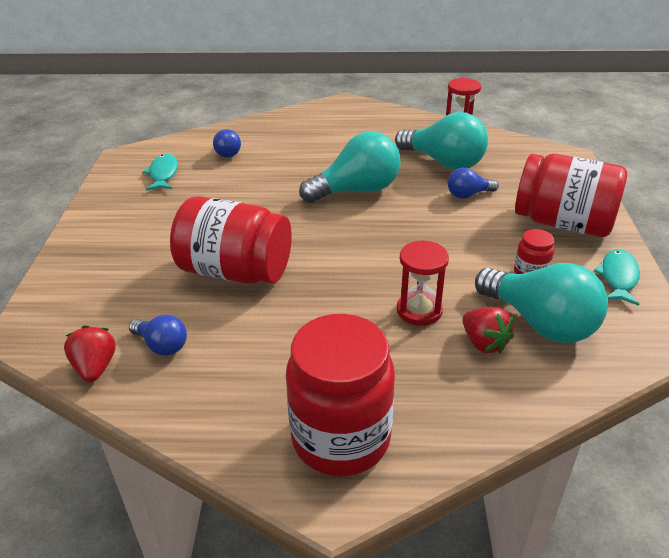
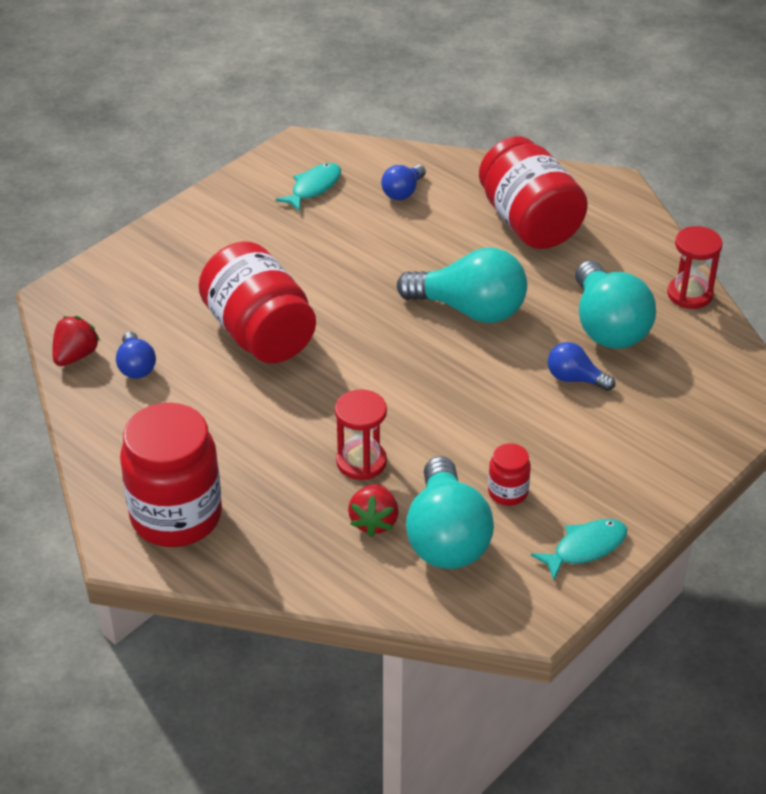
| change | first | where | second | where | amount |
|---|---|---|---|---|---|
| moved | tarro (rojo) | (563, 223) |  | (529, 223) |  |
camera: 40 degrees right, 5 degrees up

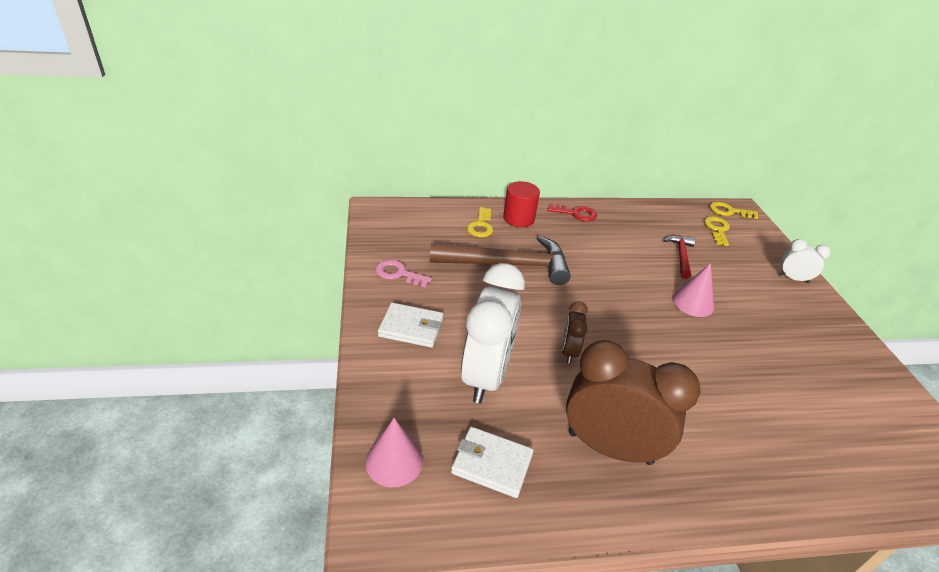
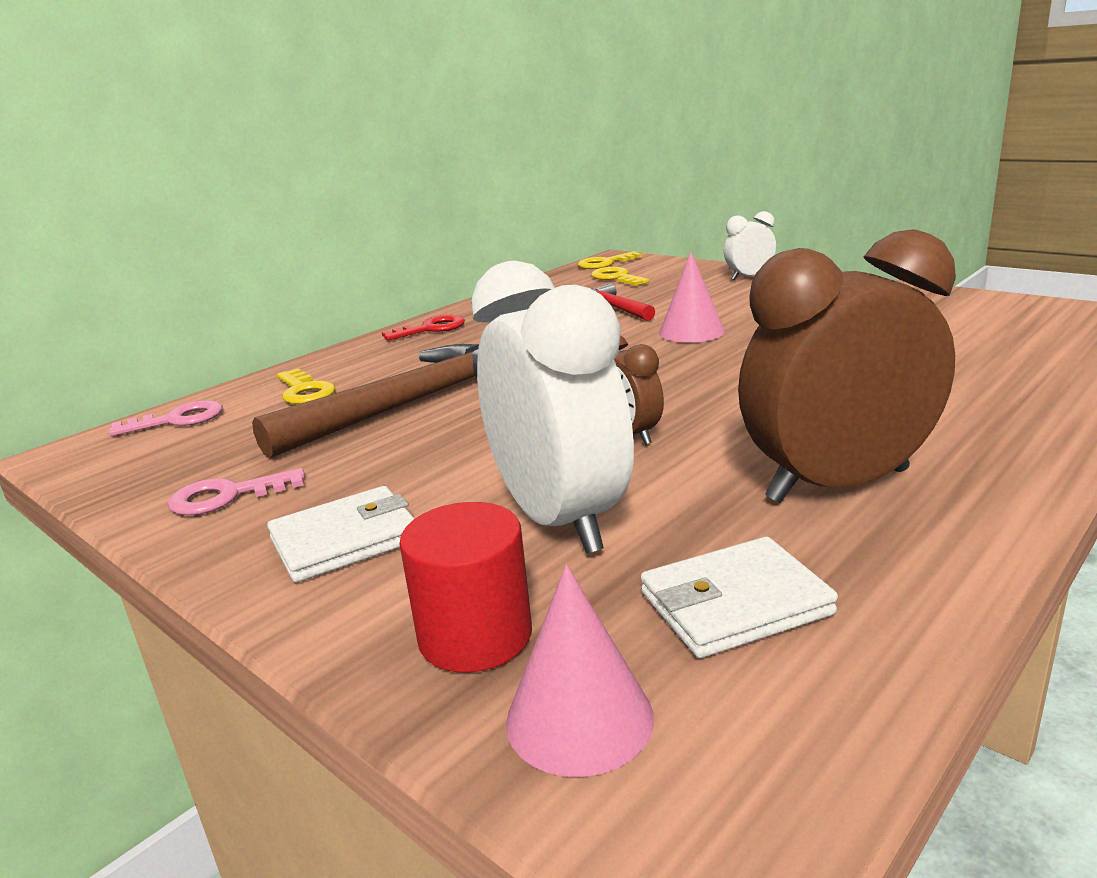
| change | first | where | second | where | amount |
|---|---|---|---|---|---|
| moved | cilindro (rojo) | (518, 218) |  | (475, 635) |  |
| added |  |  | llave (rosa) | (178, 420) |  |
camera: 35 degrees left, 15 degrees down

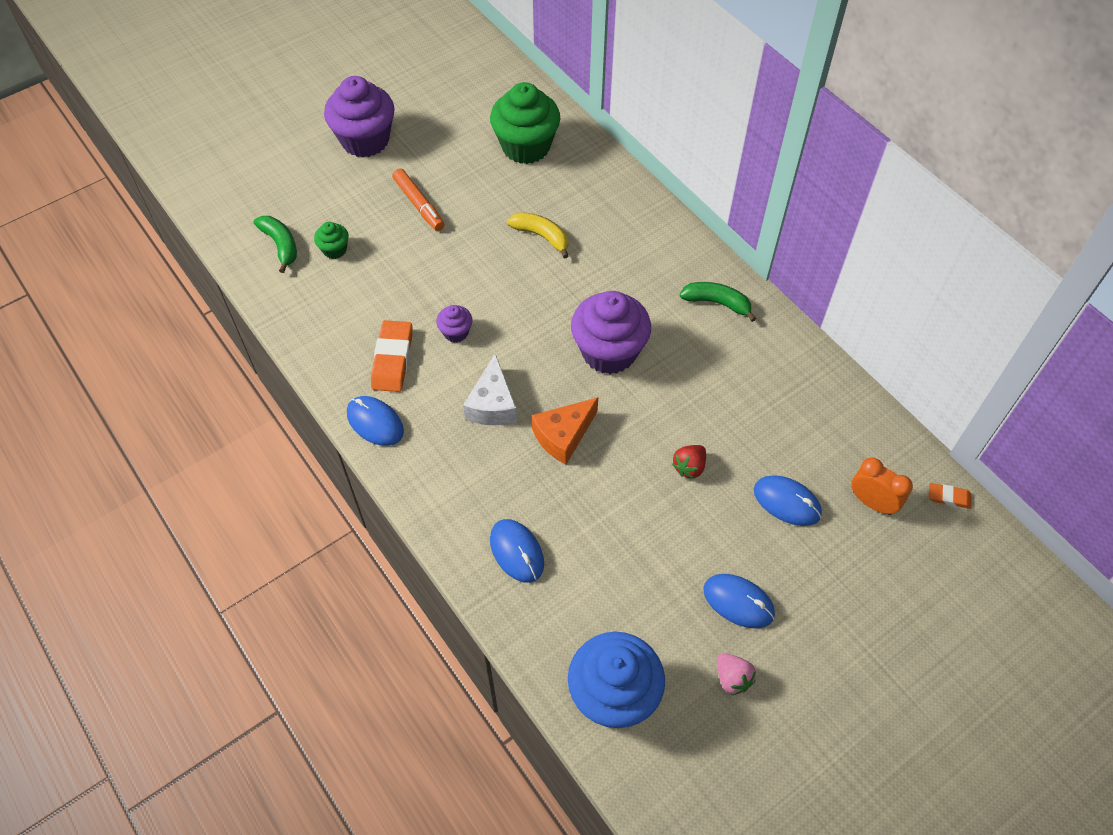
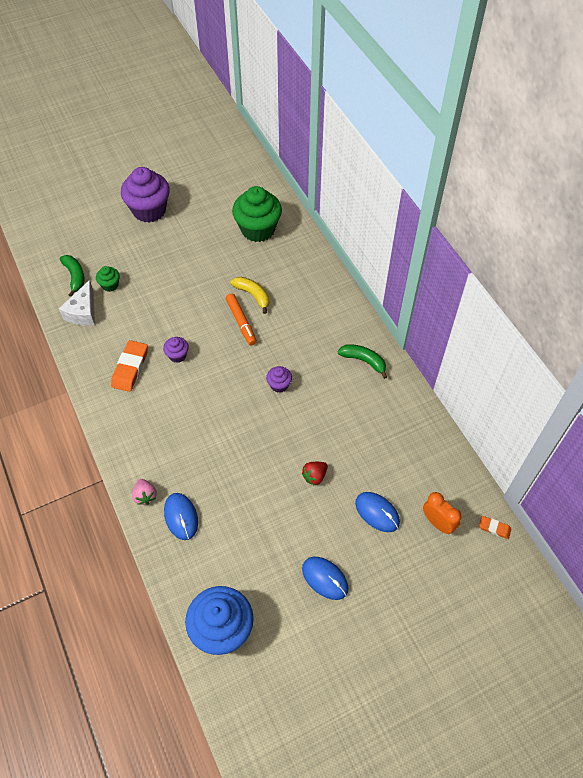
| change | first | where | second | where | amount |
|---|---|---|---|---|---|
| removed | ratón (azul) | (375, 422) |  |  |  |
| moved | rotulador (naranja) | (419, 204) |  | (241, 322) |  |
| moved | queso (blanco) | (492, 404) |  | (83, 312) |  |
| removed | queso (naranja) | (563, 436) |  |  |  |
| resized | magdalena (morado) | (609, 352) |  | (279, 385) | x0.46 |
| moved | fresa (rosa) | (732, 678) |  | (145, 496) |  |
camera: 10 degrees right, 0 degrees up

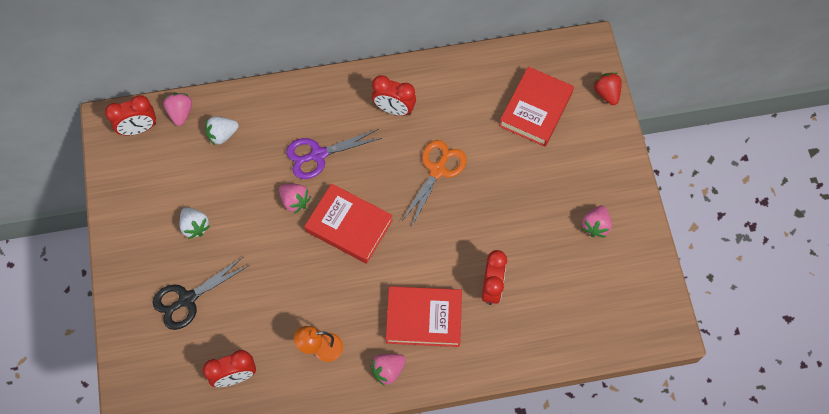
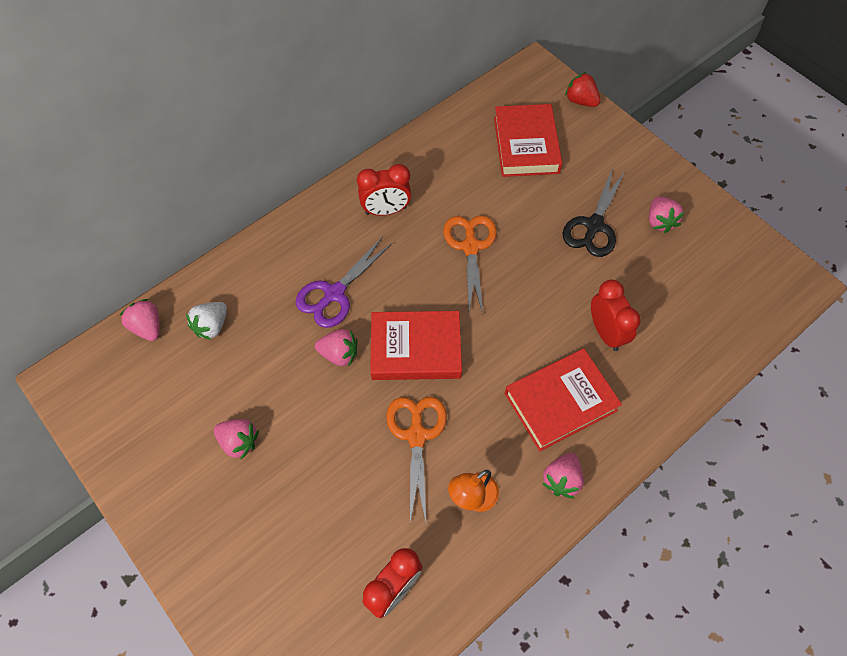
| change | first | where | second | where | amount |
|---|---|---|---|---|---|
| removed | despertador (rojo) | (139, 129) |  |  |  |
| moved | tijeras (negro) | (187, 299) |  | (594, 226) |  |
| recoloured | fresa (blanco) | (195, 226) | fresa (rosa) | (239, 442) |  |
| added |  |  | tijeras (naranja) | (416, 435) |  |
camera: 30 degrees left, 5 degrees down

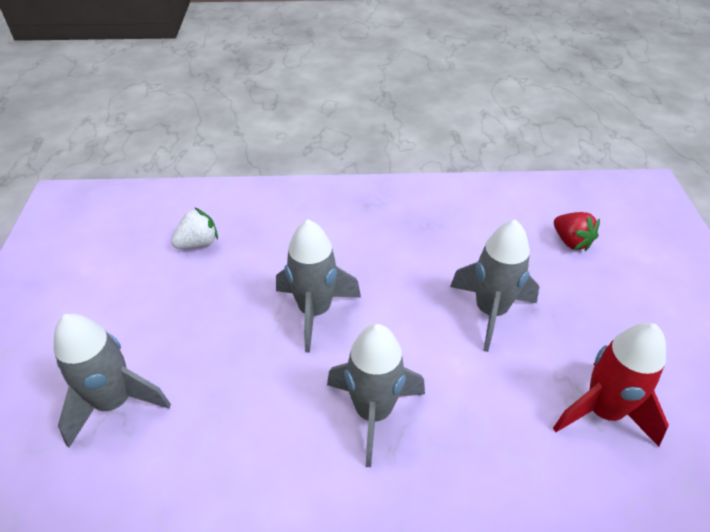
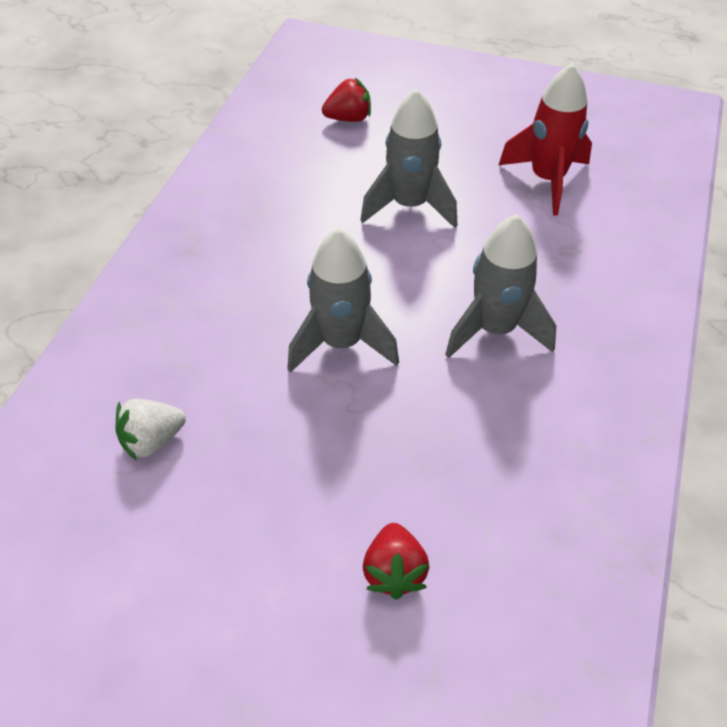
| change | first | where | second | where | amount |
|---|---|---|---|---|---|
| replaced | cohete (gris) | (114, 402) | fresa (rojo) | (394, 572) |  |
| turned | fresa (blanco) | (198, 243) |  | (152, 440) | 105 degrees counterclockwise |
camera: 70 degrees left, 5 degrees up

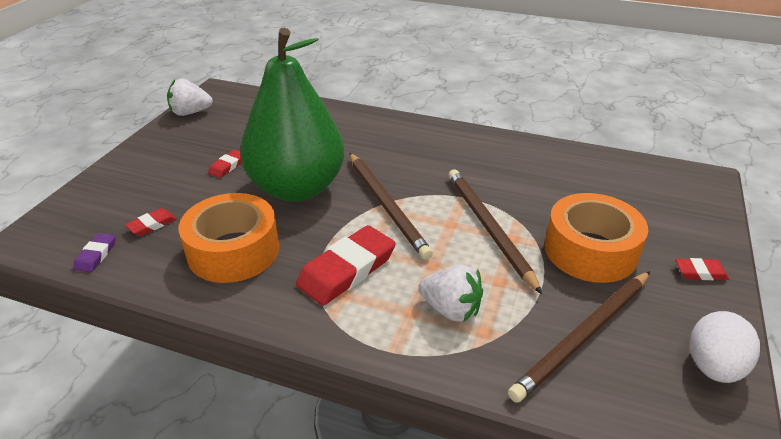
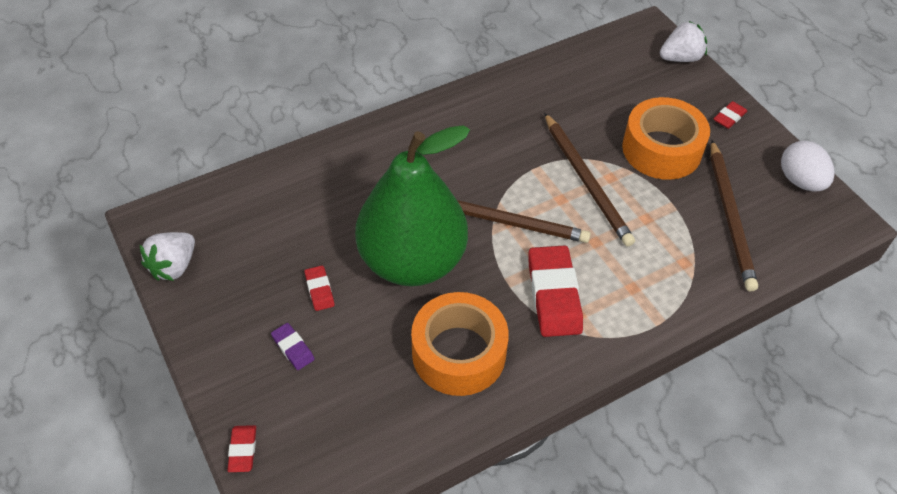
| change | first | where | second | where | amount |
|---|---|---|---|---|---|
| moved | goma de borrar (morado) | (96, 255) |  | (293, 348) |  |
| moved | goma de borrar (rojo) | (152, 225) |  | (243, 450) |  |
| moved | fresa (blanco) | (451, 309) |  | (680, 58) |  |
| turned | lápiz (marrón) | (488, 228) |  | (586, 181) | 135 degrees counterclockwise |
camera: 50 degrees left, 15 degrees up

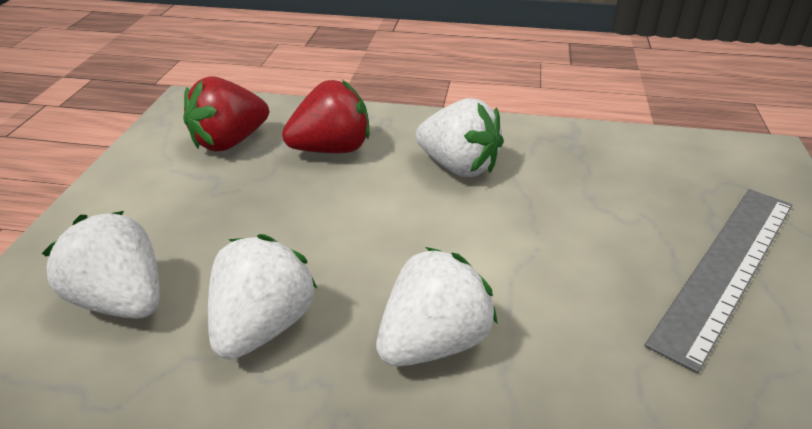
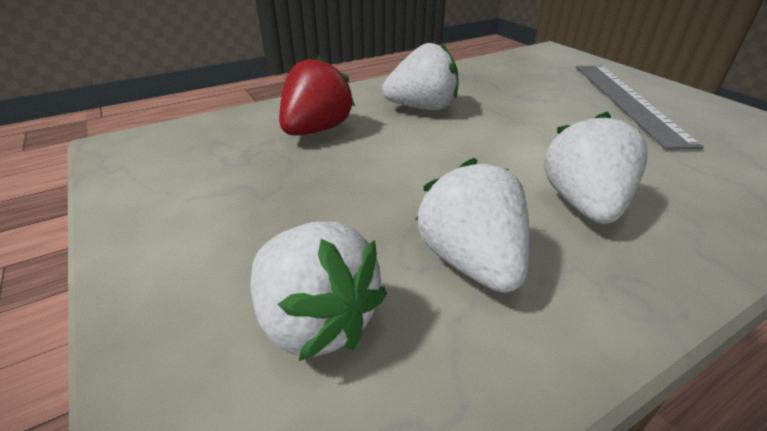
| change | first | where | second | where | amount |
|---|---|---|---|---|---|
| turned | fresa (blanco) | (121, 301) |  | (316, 321) | 135 degrees counterclockwise |
| removed | fresa (rojo) | (229, 142) |  |  |  |
camera: 40 degrees left, 0 degrees up

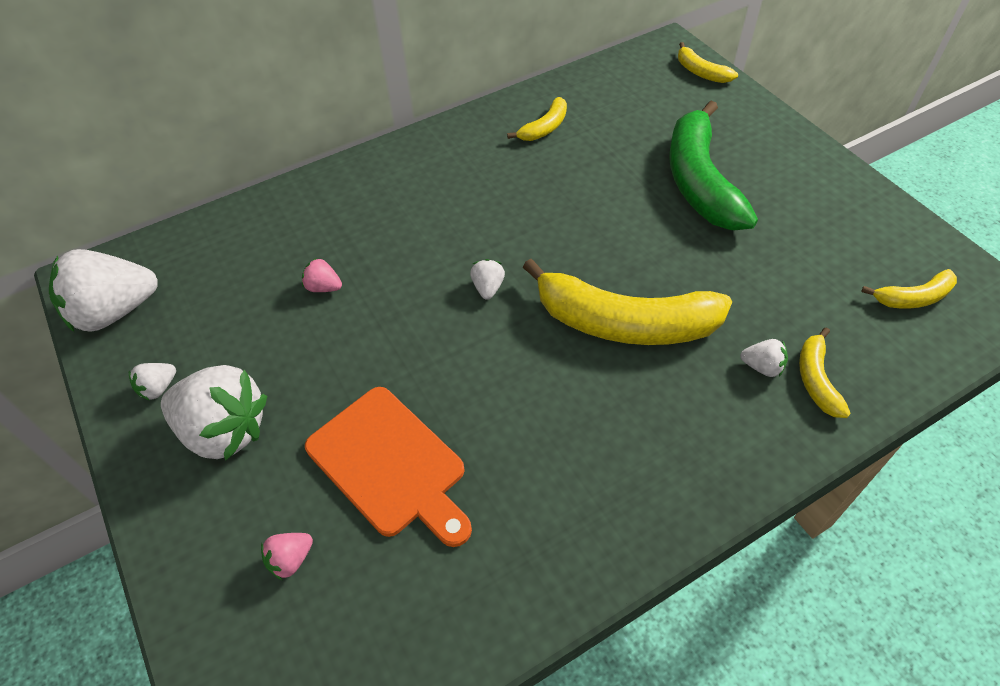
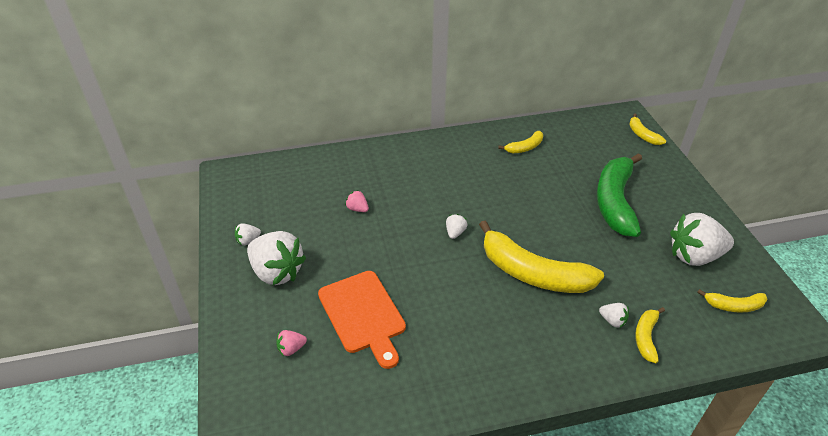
| change | first | where | second | where | amount |
|---|---|---|---|---|---|
| moved | fresa (blanco) | (115, 311) |  | (694, 256) |  |
camera: 15 degrees right, 10 degrees down

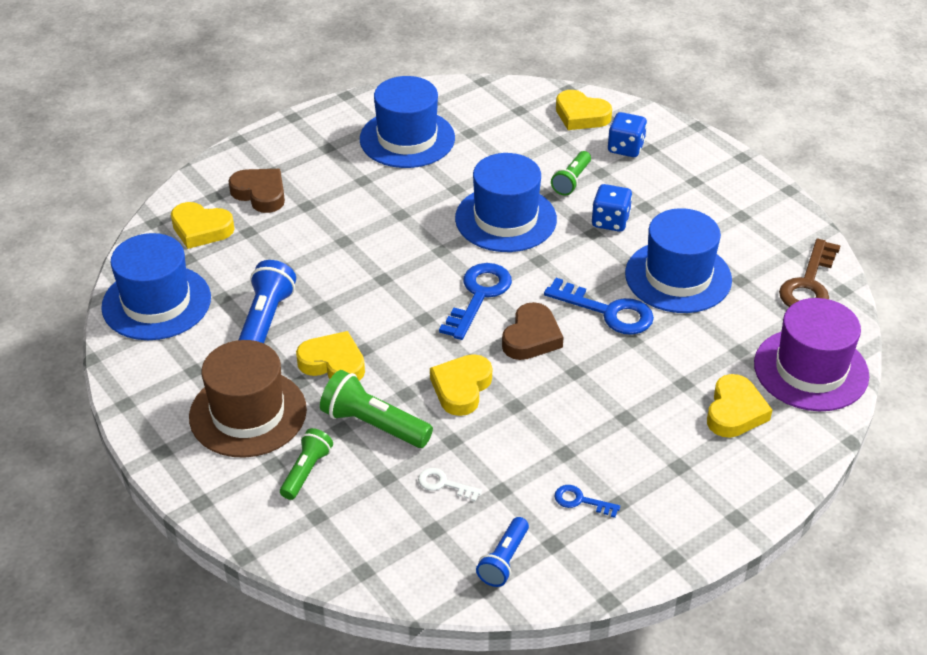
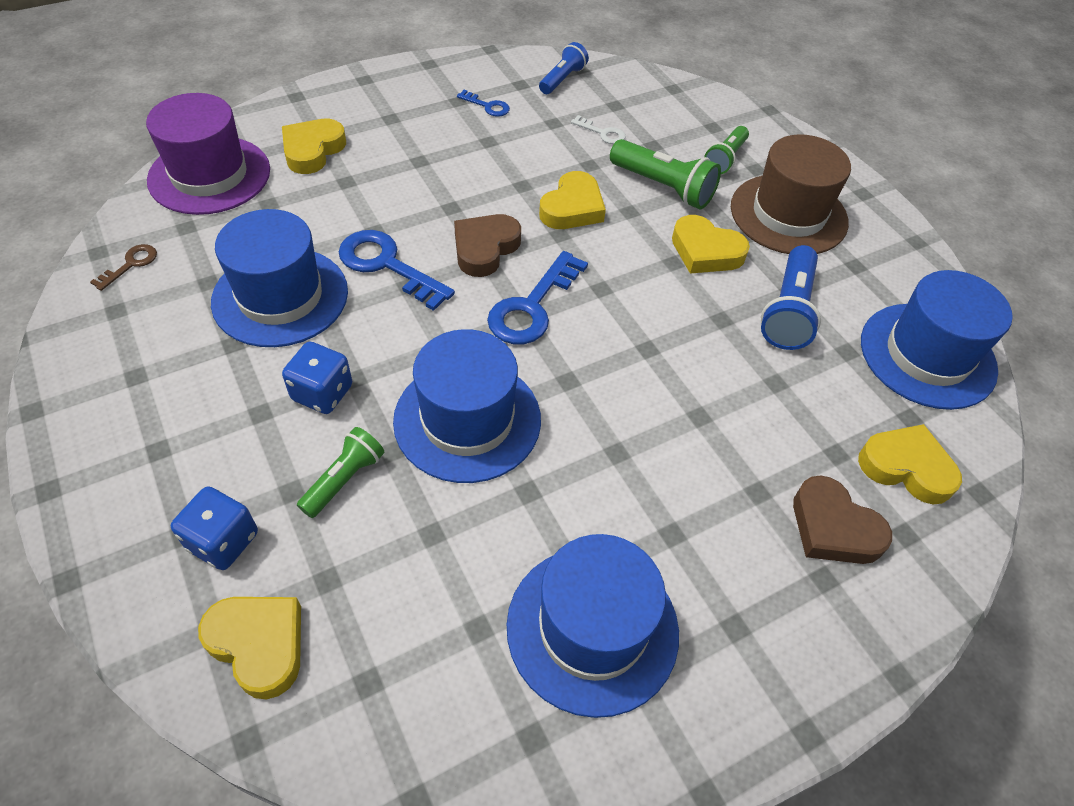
| change | first | where | second | where | amount |
|---|---|---|---|---|---|
| resized | llave (marrón) | (809, 284) |  | (130, 264) | x0.51 |
camera: 175 degrees left, 10 degrees up

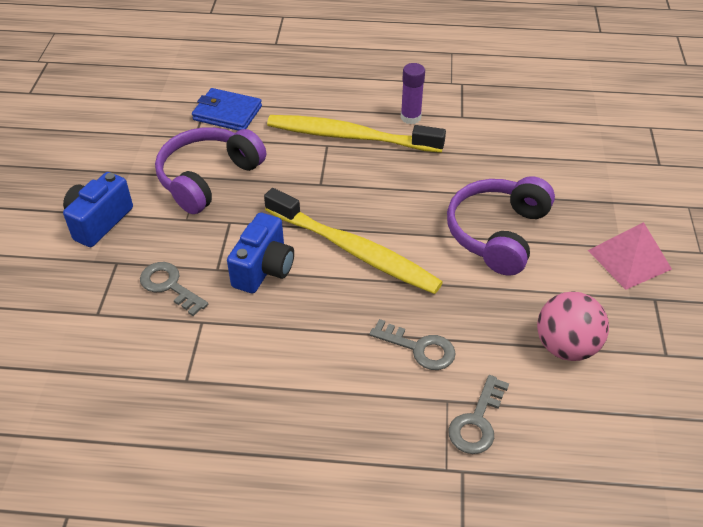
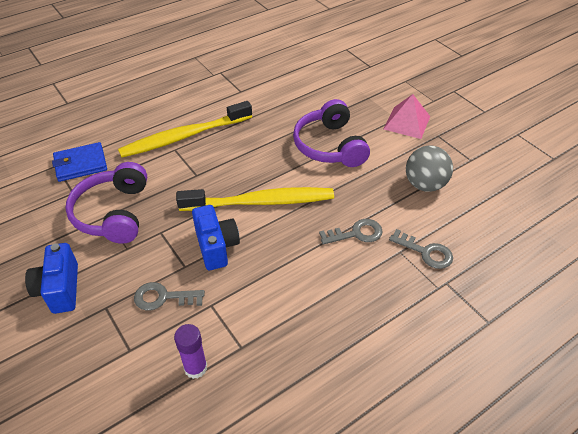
| change | first | where | second | where | amount |
|---|---|---|---|---|---|
| moved | barra de pegamento (morado) | (410, 117) |  | (195, 368) |  |
| turned | llave (gris) | (477, 422) |  | (426, 252) | 45 degrees counterclockwise |
| recoloured | pelota (rosa) | (566, 346) | pelota (gris) | (425, 184) |  |
camera: 40 degrees left, 0 degrees up

